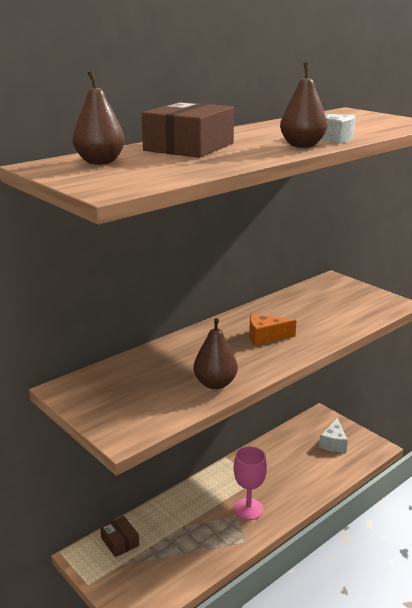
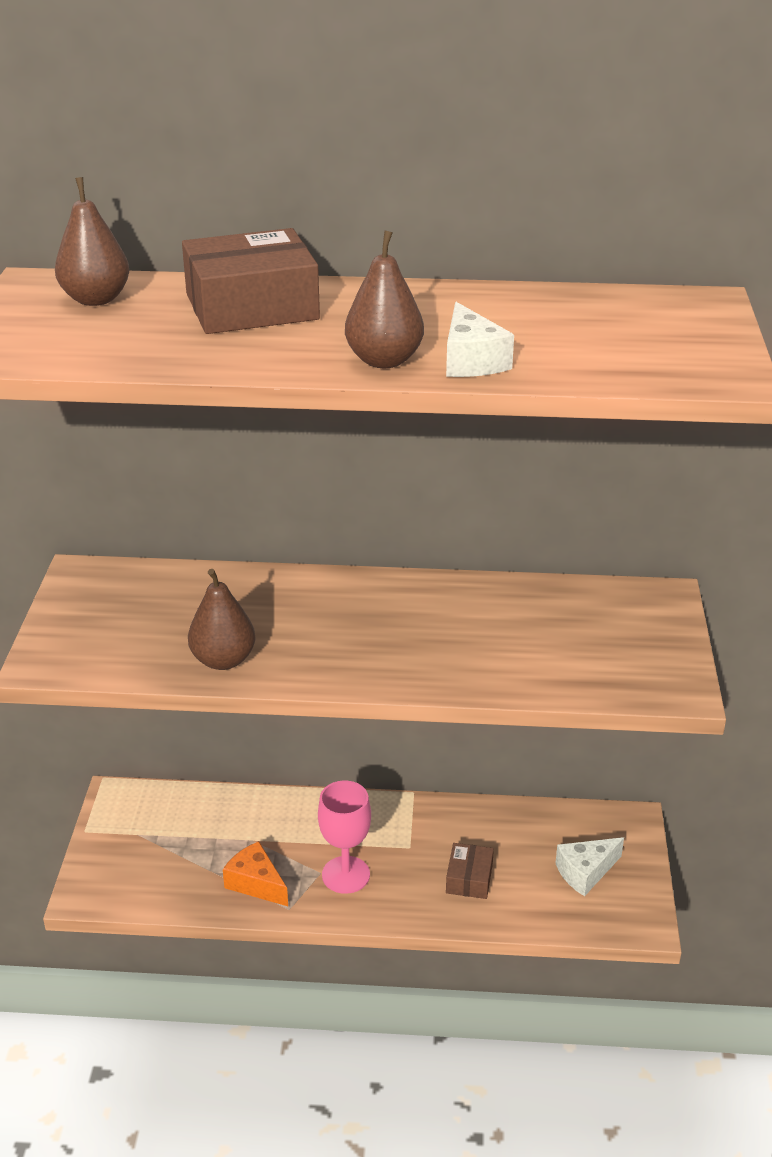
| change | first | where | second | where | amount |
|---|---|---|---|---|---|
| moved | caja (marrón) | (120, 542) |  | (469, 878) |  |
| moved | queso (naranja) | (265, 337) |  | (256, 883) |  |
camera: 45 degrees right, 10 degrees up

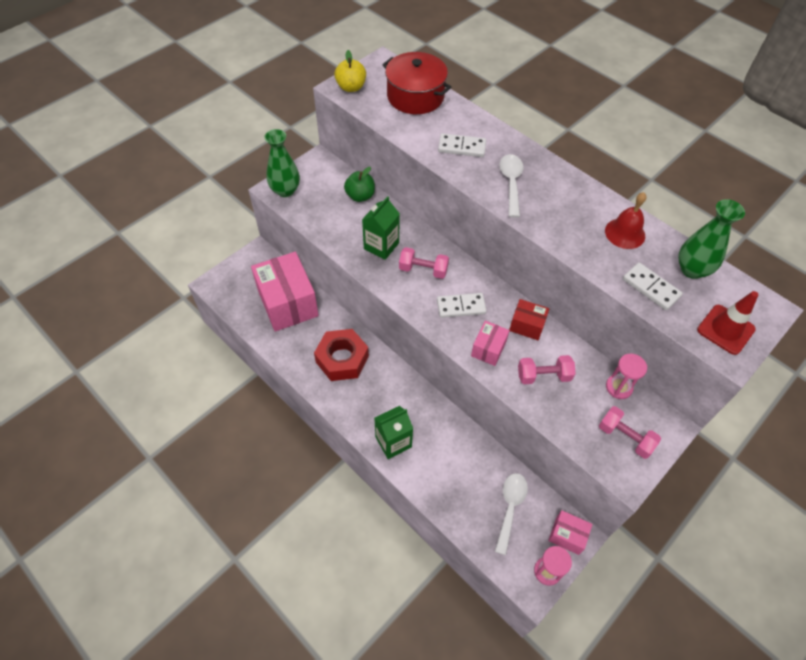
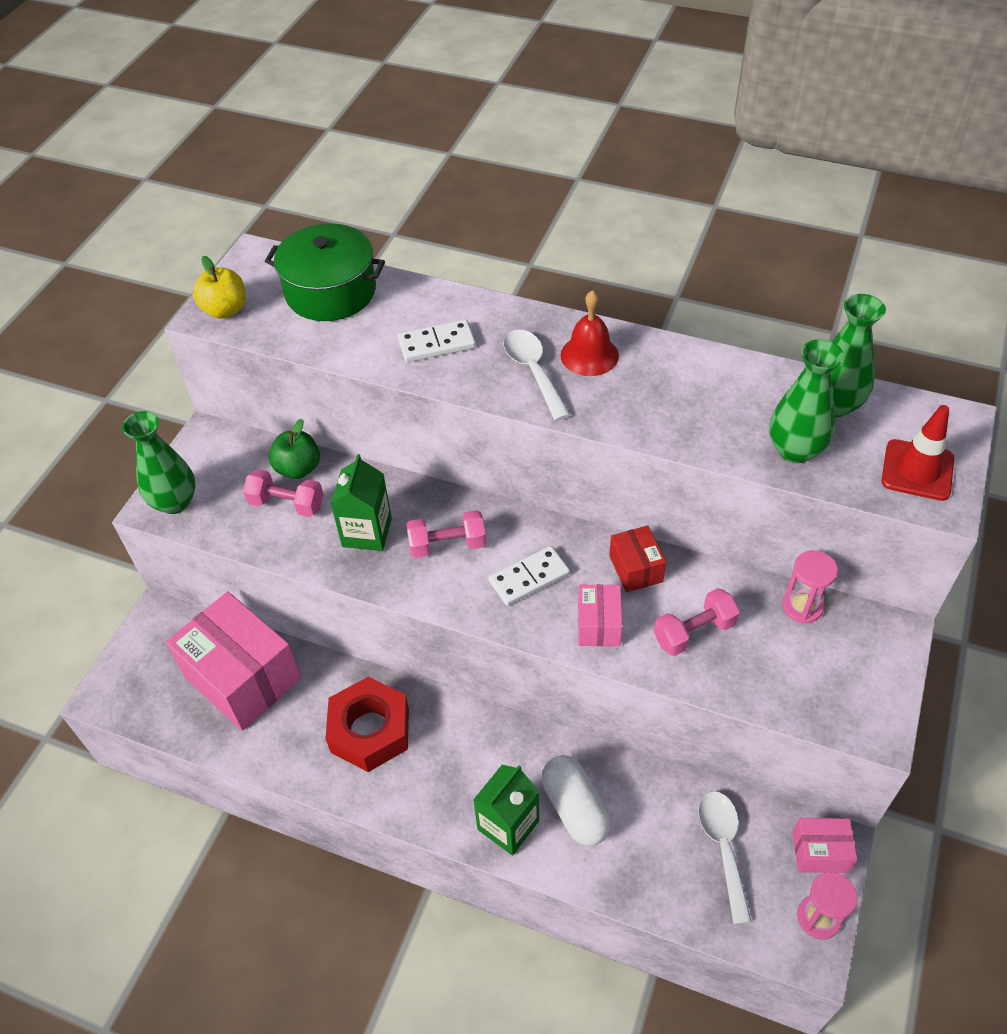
| change | first | where | second | where | amount |
|---|---|---|---|---|---|
| recoloured | olla (rojo) | (415, 96) | olla (verde) | (330, 292) |  |
| turned | caja (rojo) | (527, 325) |  | (635, 569) | 75 degrees clockwise |
| moved | mancuerna (rosa) | (625, 437) |  | (287, 504) |  |
| moved | campana (rojo) | (625, 233) |  | (589, 355) |  |
| replaced | ficha de dominó (blanco) | (651, 288) | florero (verde) | (795, 450) |  |
| added |  |  | cápsula (blanco) | (575, 808) |  |
camera: 20 degrees left, 5 degrees down

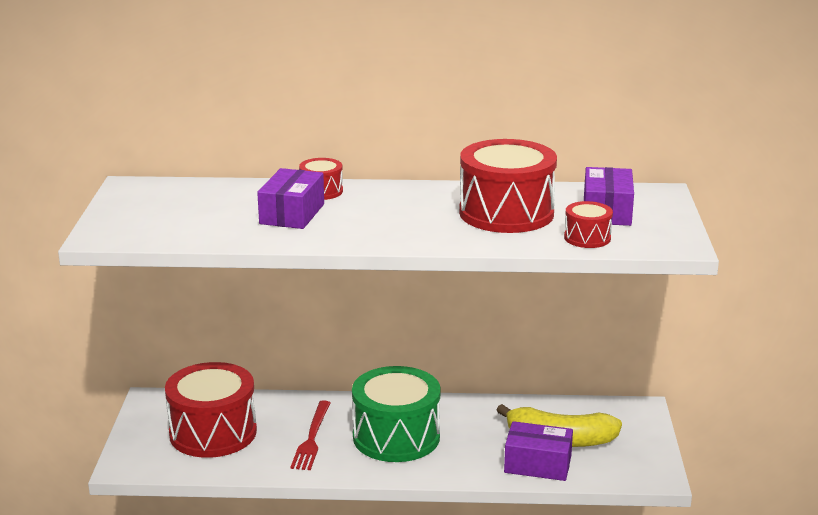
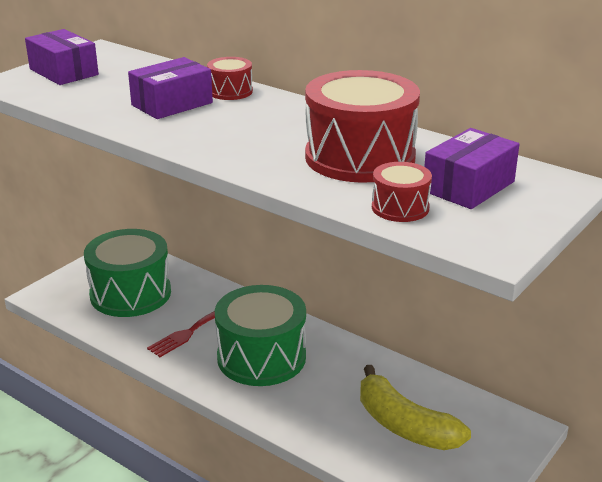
| change | first | where | second | where | amount |
|---|---|---|---|---|---|
| recoloured | tambor (rojo) | (213, 432) | tambor (verde) | (130, 293) |  |
| moved | caja (morado) | (537, 464) |  | (64, 72) |  |
camera: 35 degrees right, 5 degrees up

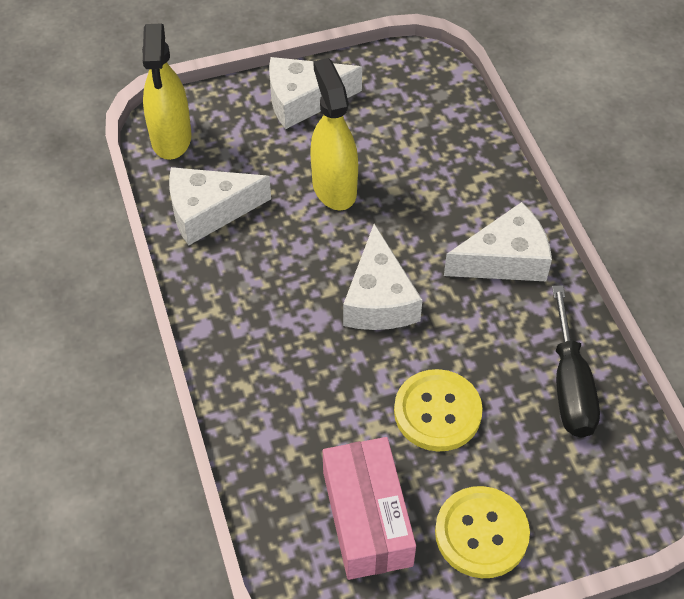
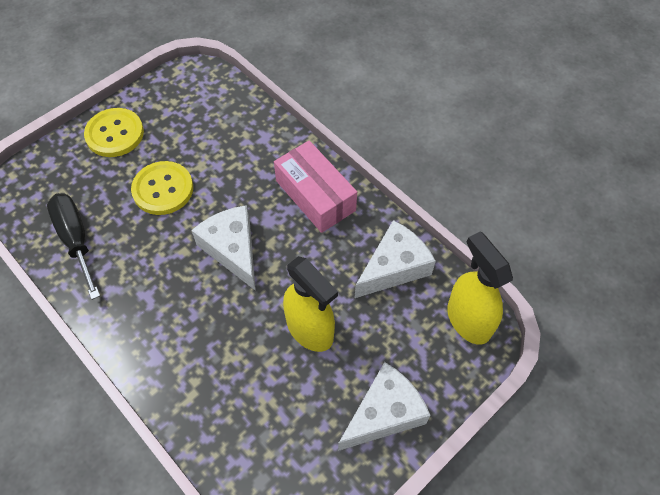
| change | first | where | second | where | amount |
|---|---|---|---|---|---|
| moved | caja (rosa) | (367, 518) |  | (315, 195) |  |
| removed | queso (blanco) | (505, 259) |  |  |  |
camera: 155 degrees right, 5 degrees up

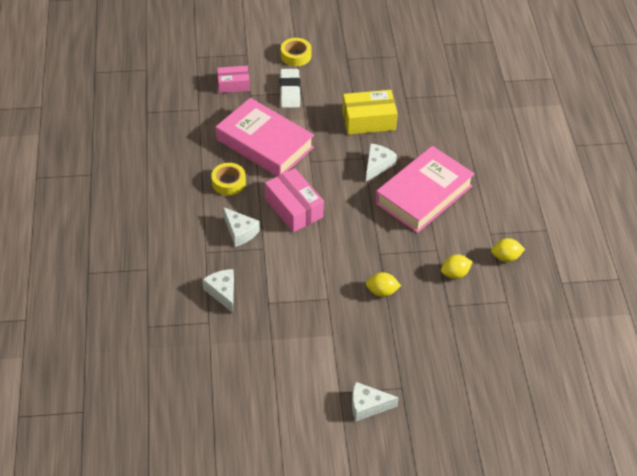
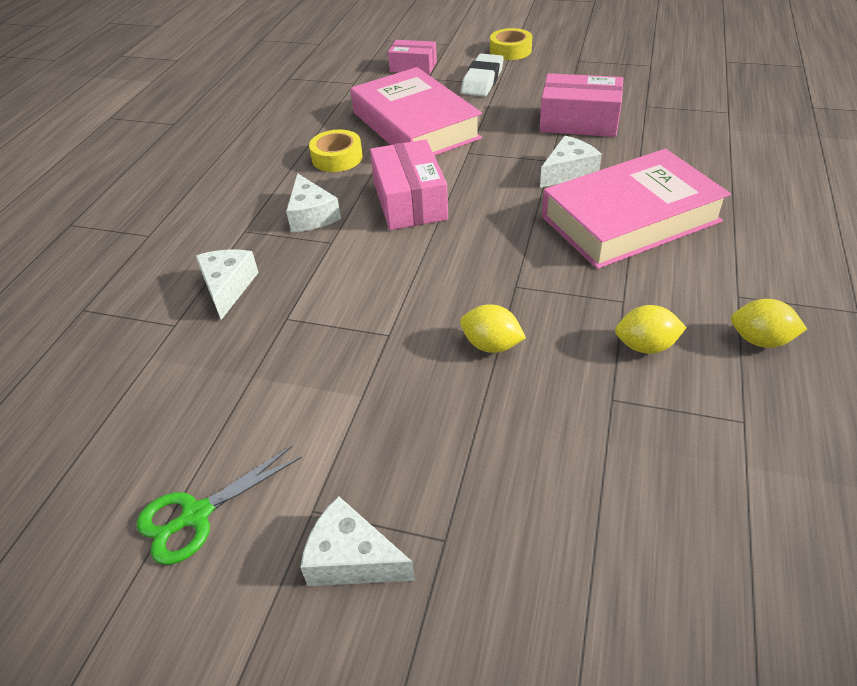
| change | first | where | second | where | amount |
|---|---|---|---|---|---|
| recoloured | caja (amarillo) | (368, 120) | caja (rosa) | (579, 121) |  |
| added |  |  | tijeras (verde) | (196, 515) |  |
camera: 25 degrees right, 5 degrees down

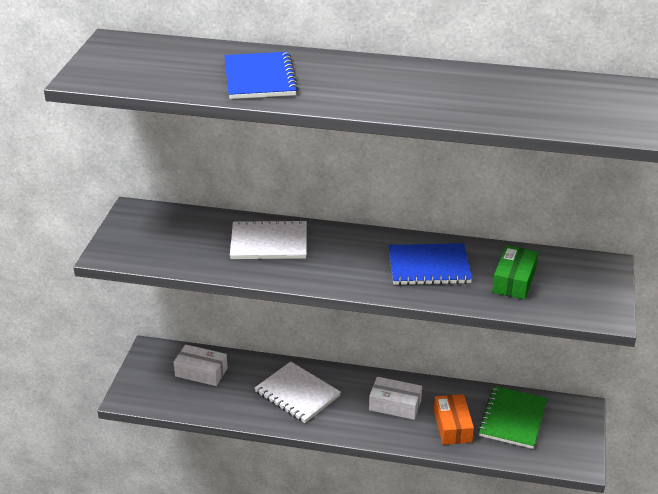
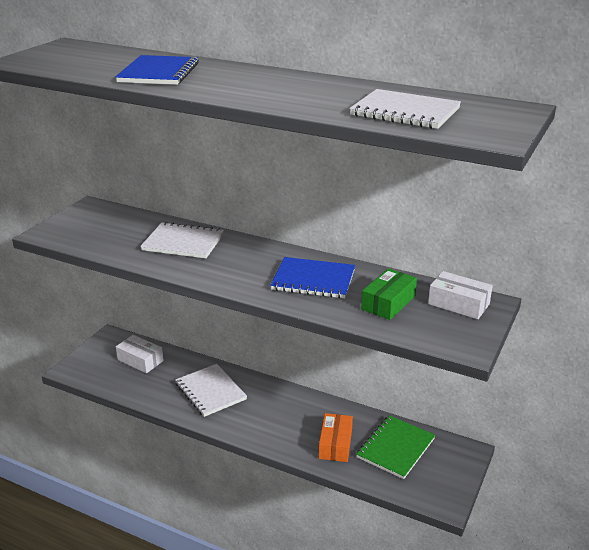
| change | first | where | second | where | amount |
|---|---|---|---|---|---|
| moved | caja (blanco) | (395, 405) |  | (458, 304) |  |
| added |  |  | cuaderno (blanco) | (405, 112) |  |
camera: 15 degrees right, 5 degrees down

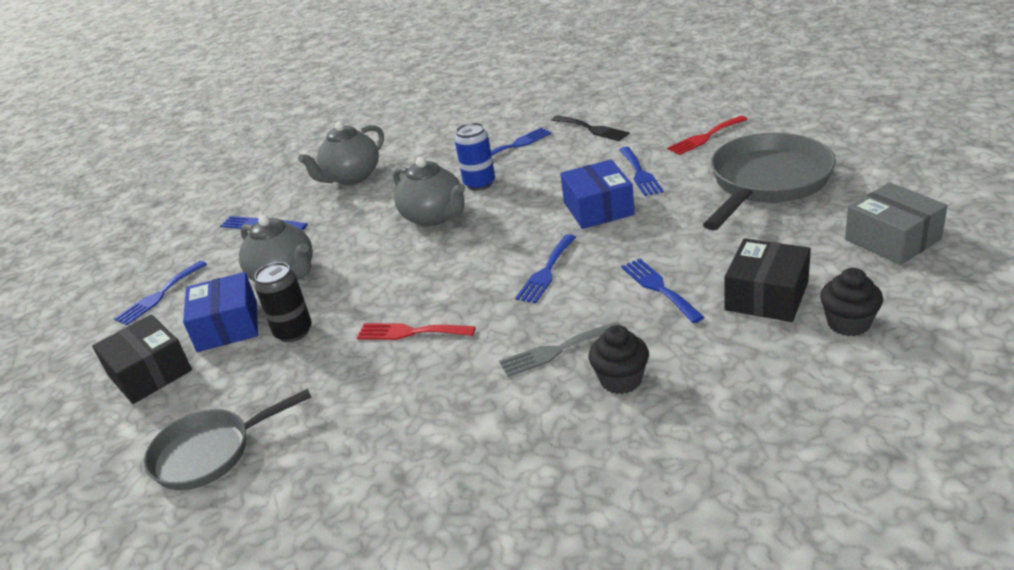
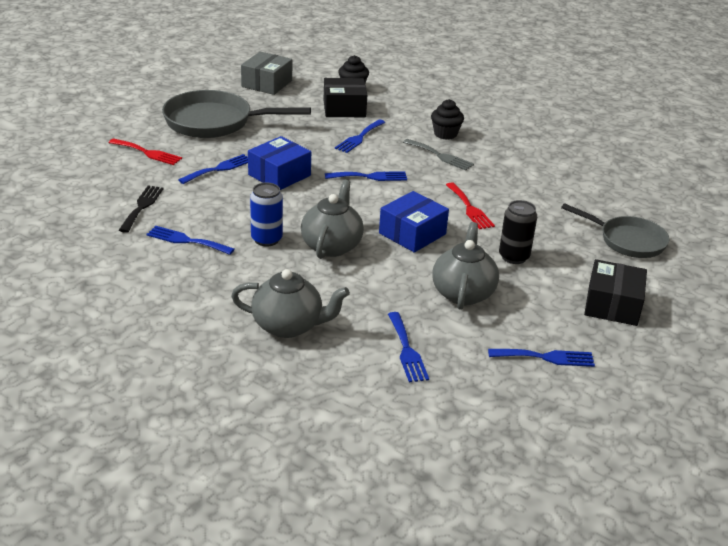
| change | first | where | second | where | amount |
|---|---|---|---|---|---|
| moved | caja (azul) | (227, 326) |  | (412, 234) |  |
camera: 130 degrees left, 0 degrees up

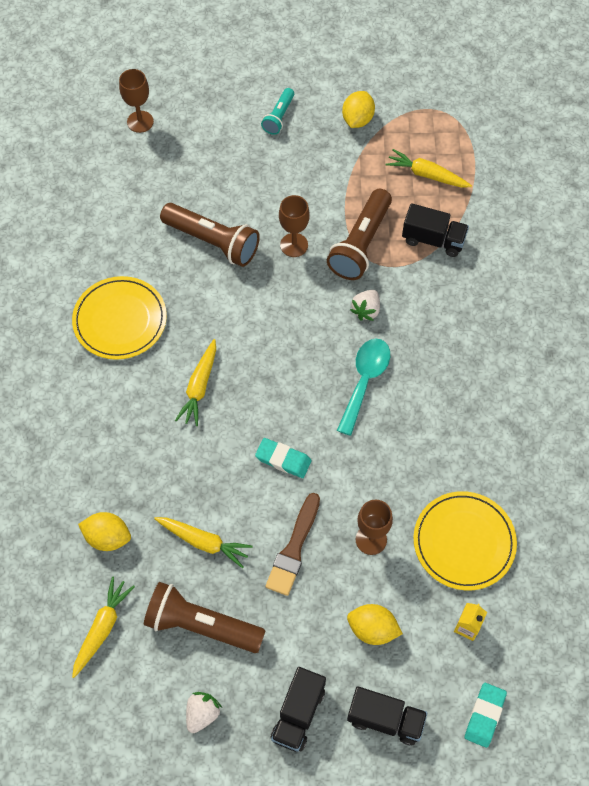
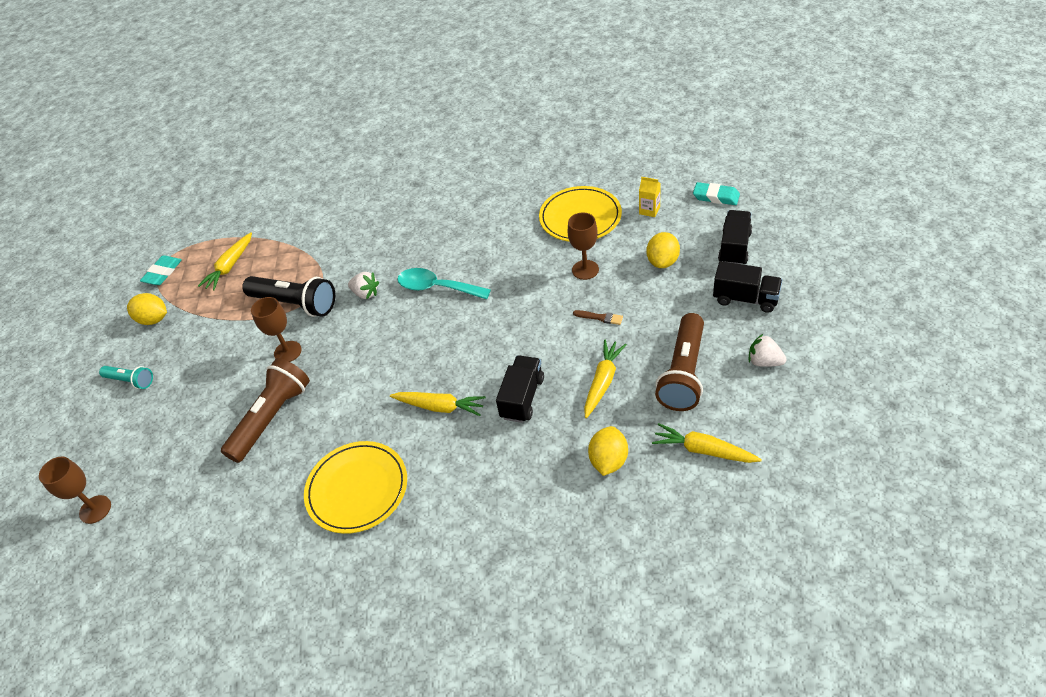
| change | first | where | second | where | amount |
|---|---|---|---|---|---|
| moved | goma de borrar (turquesa) | (283, 459) |  | (163, 273) |  |
| resized | pincel (marrón) | (294, 548) |  | (600, 317) | x0.51 |
| recoloured | lámpara de mano (marrón) | (360, 244) | lámpara de mano (negro) | (295, 304) |  |
| moved | camión (negro) | (433, 240) |  | (522, 398) |  |
camera: 85 degrees left, 15 degrees down

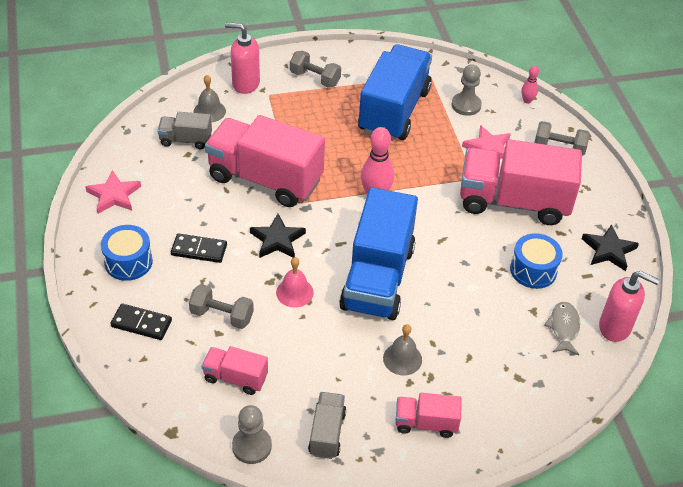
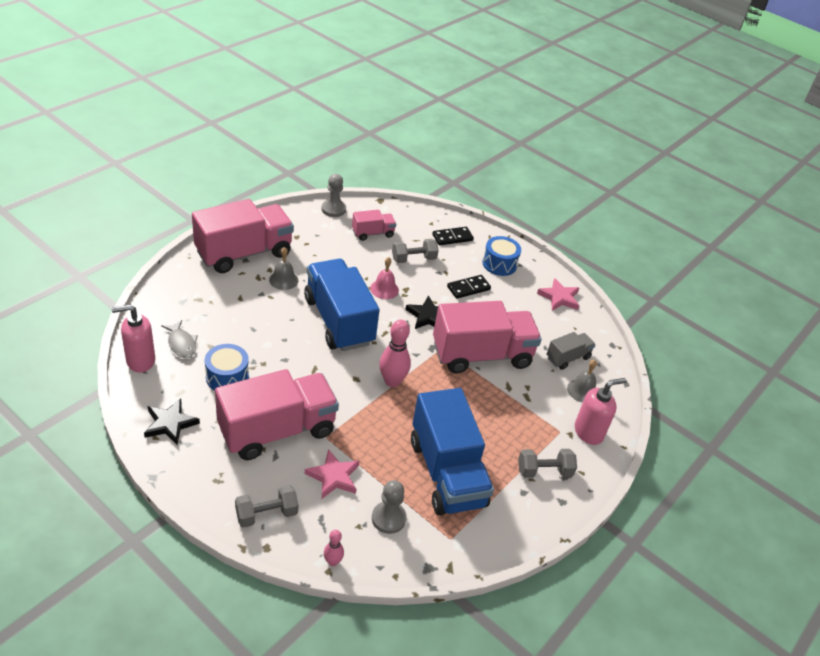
| change | first | where | second | where | amount |
|---|---|---|---|---|---|
| removed | camión (gris) | (327, 433) |  |  |  |
| resized | camión (rosa) | (426, 423) |  | (244, 253) | x2.10 |
camera: 140 degrees right, 5 degrees down

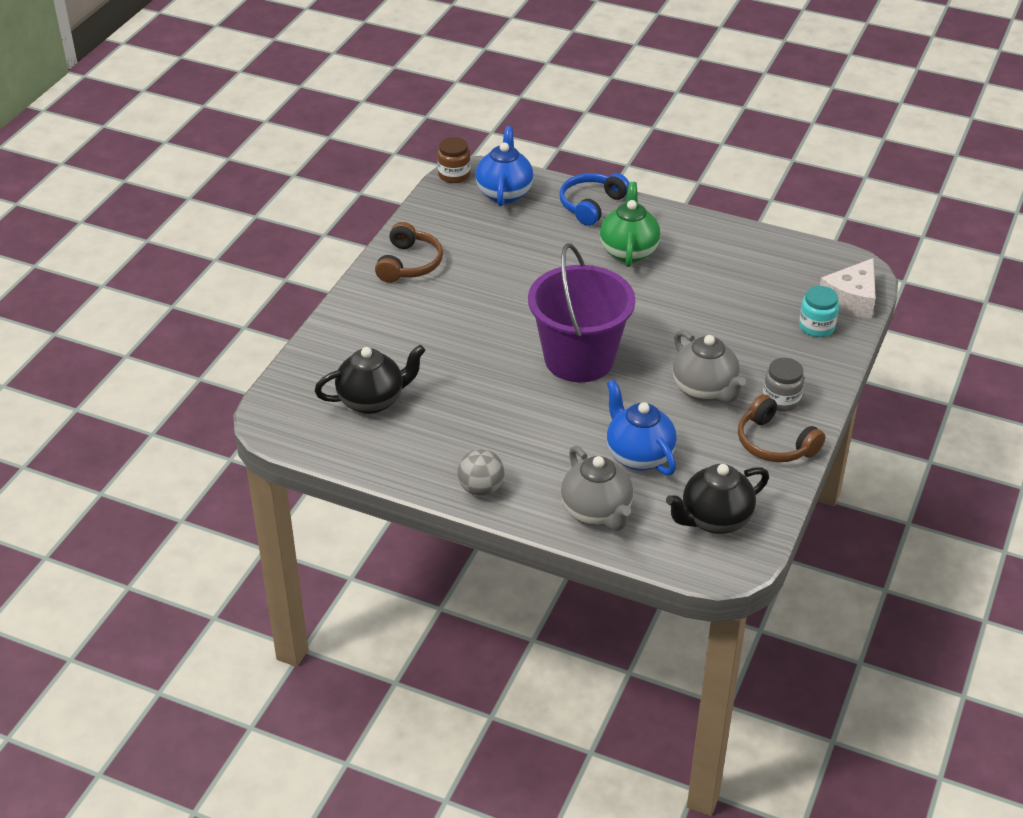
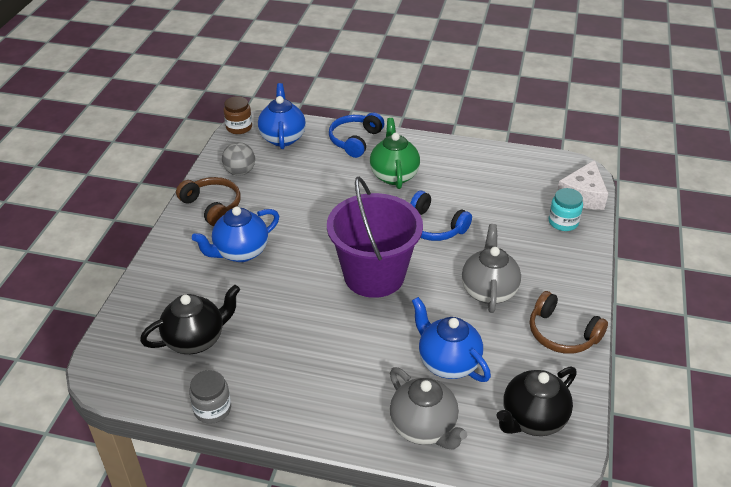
| change | first | where | second | where | amount |
|---|---|---|---|---|---|
| turned | auriculares (marrón) | (409, 264) |  | (212, 206) | 45 degrees counterclockwise |
| moved | pelota (gris) | (481, 489) |  | (240, 172) |  |
| turned | tetera (gris) | (705, 390) |  | (488, 291) | 135 degrees counterclockwise |
| moved | tarro (gris) | (781, 400) |  | (212, 409) |  |
| added |  |  | tetera (azul) | (240, 252) |  |
| added |  |  | auriculares (azul) | (433, 226) |  |
camera: 10 degrees left, 0 degrees up

